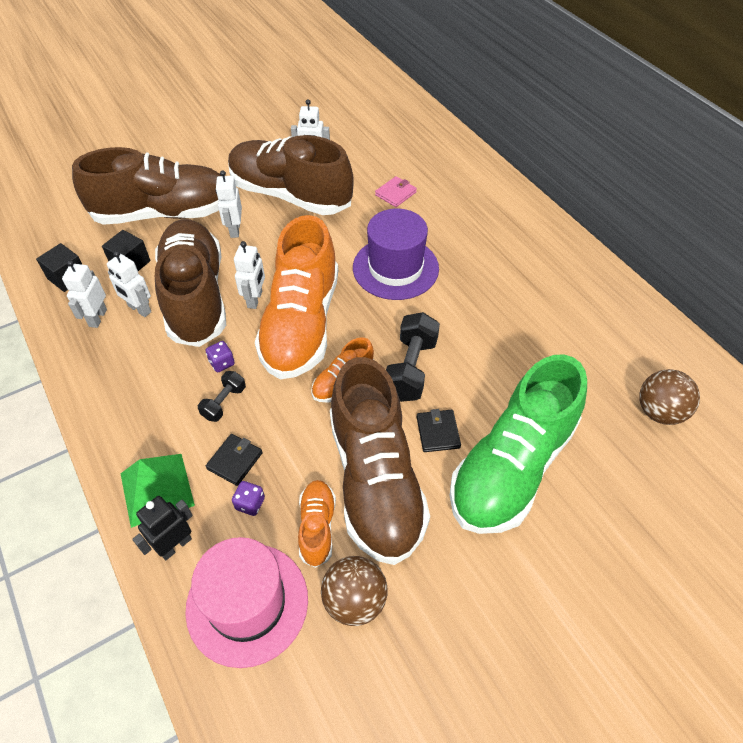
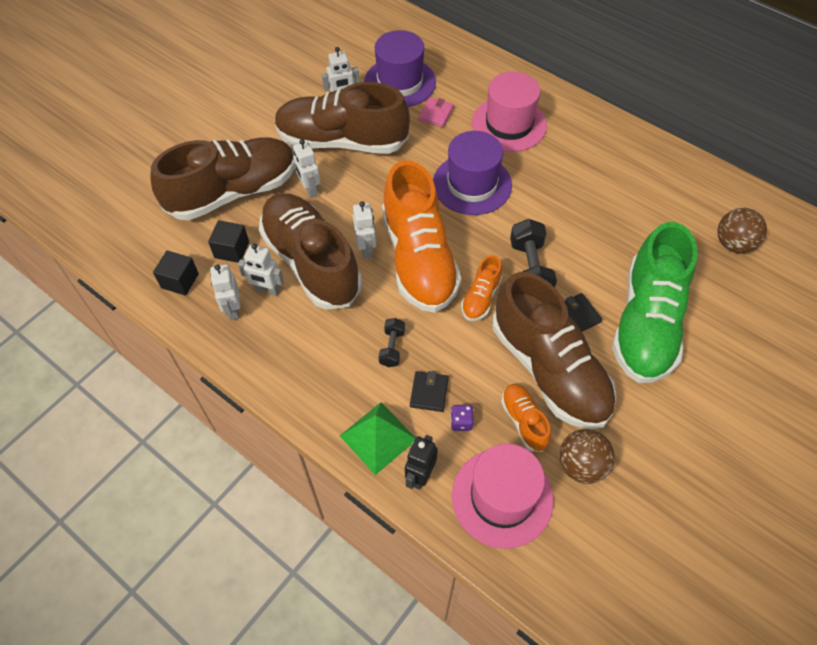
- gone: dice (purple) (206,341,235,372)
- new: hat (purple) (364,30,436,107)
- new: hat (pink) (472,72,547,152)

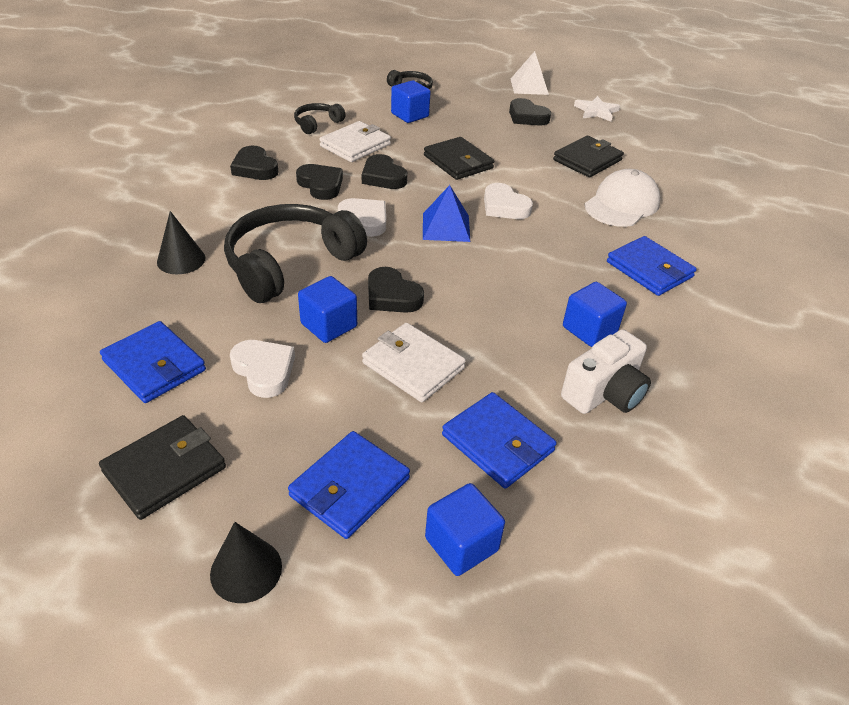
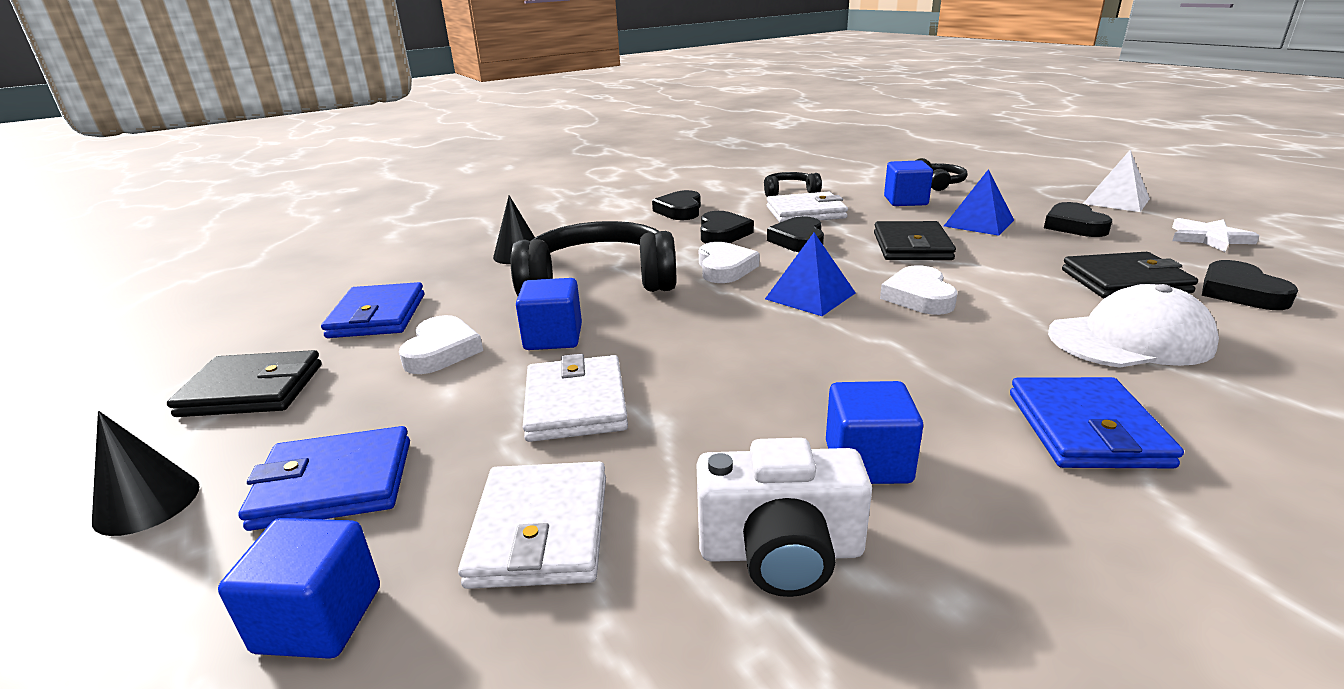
- new: pyramid (blue) (944,169,1014,236)
- shifted: heart (black) (368,267,424,313) to (1202,260,1298,310)
- repainted: wallet (blue) (442,392,557,489) to wallet (white) (458,462,606,589)

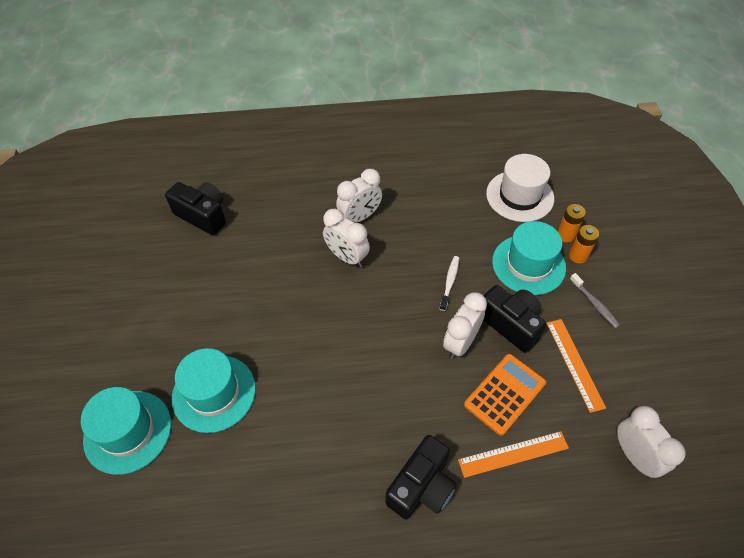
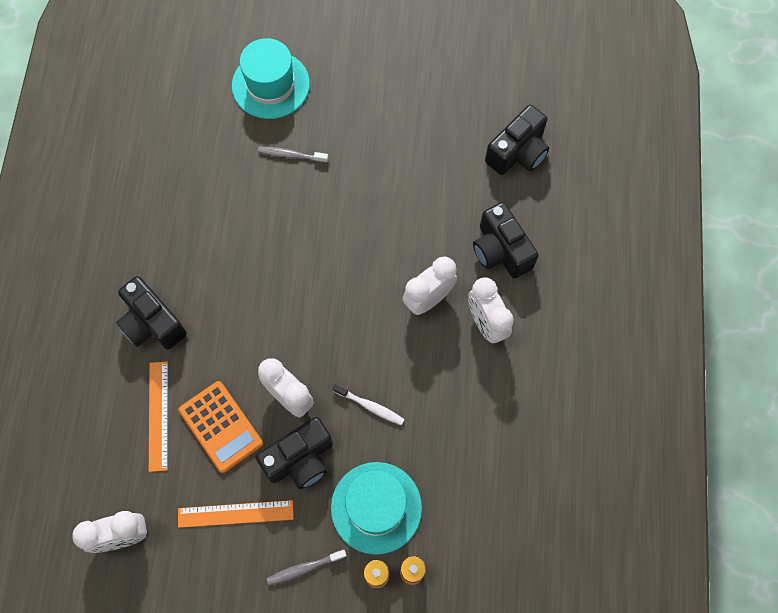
- gone: hat (white) (486,154,554,222)
- new: camera (black) (473,202,539,279)
- swapped: hat (turquoise) (172,348,256,433) to toothbrush (grey) (258,147,328,163)

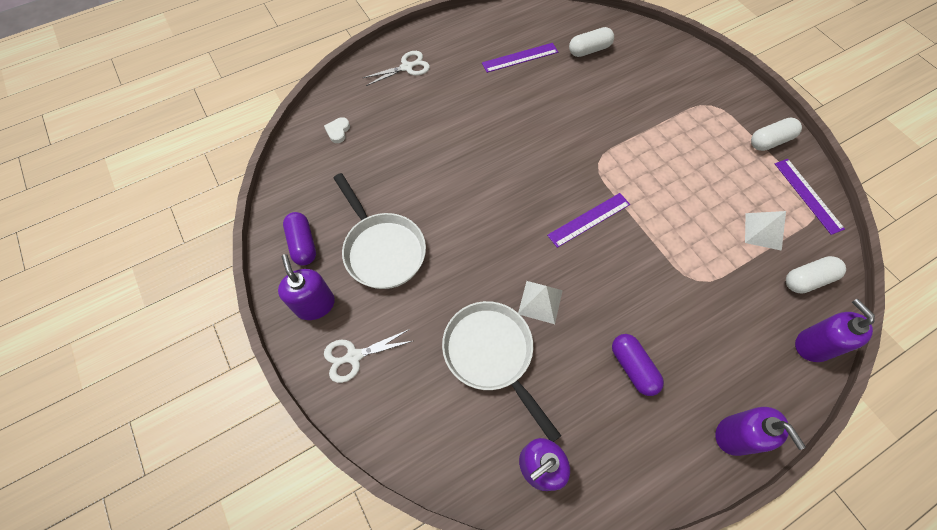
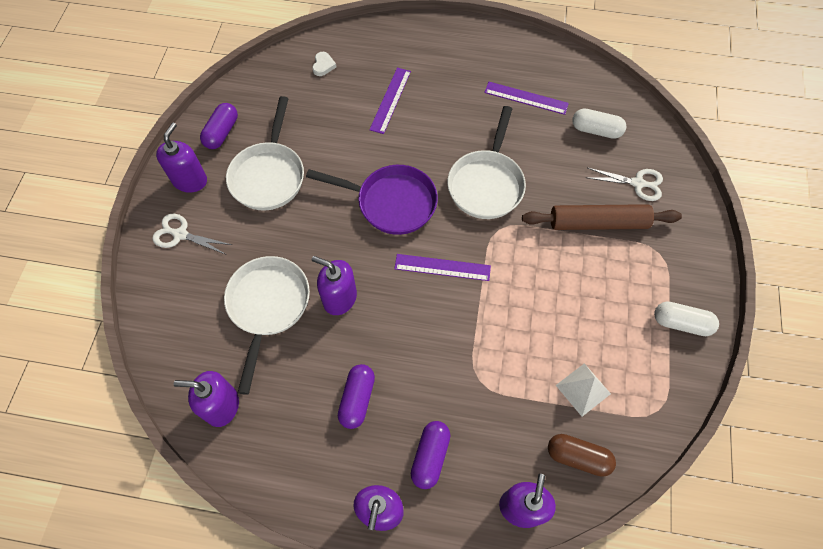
- new: pan (purple) (306,165,438,235)
- new: capsule (purple) (411,421,450,489)
- new: pan (white) (447,106,526,219)
- new: rolling pin (brown) (522,204,682,230)
- shifted: scissors (white) (363,51,430,86) to (585,168,663,201)
- shifted: ruler (purple) (775,159,845,235) to (369,68,411,134)
- swapped: pyramid (white) (518,281,563,324) to soap dispenser (purple) (312,256,357,315)
- repainted: capsule (white) (786,256,846,294) to capsule (brown) (548,434,616,477)
- rotated: heart (white) (324,117,350,143) = (312,52,336,76) 135 degrees clockwise

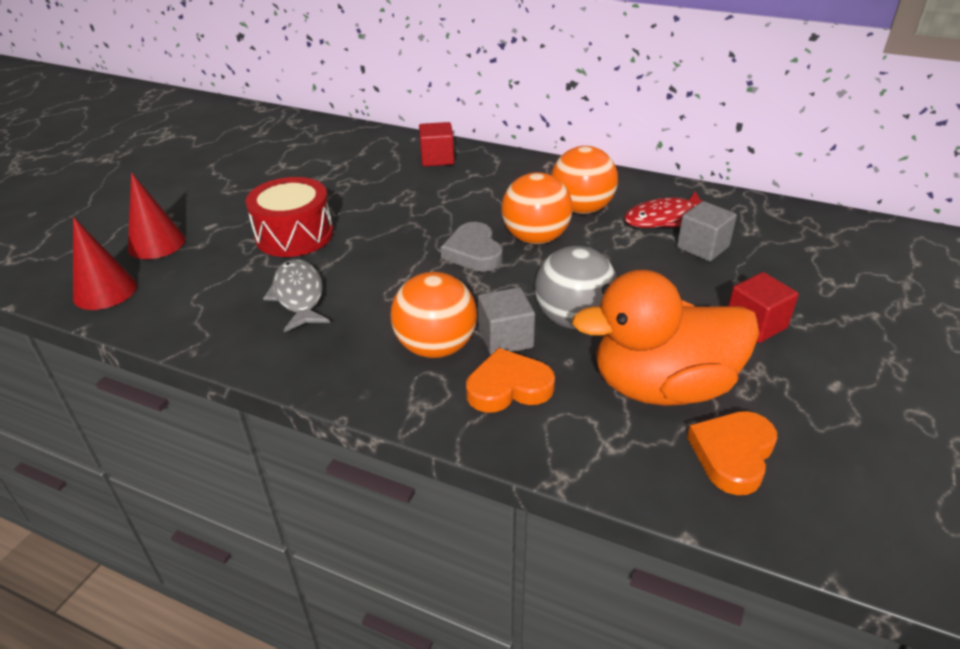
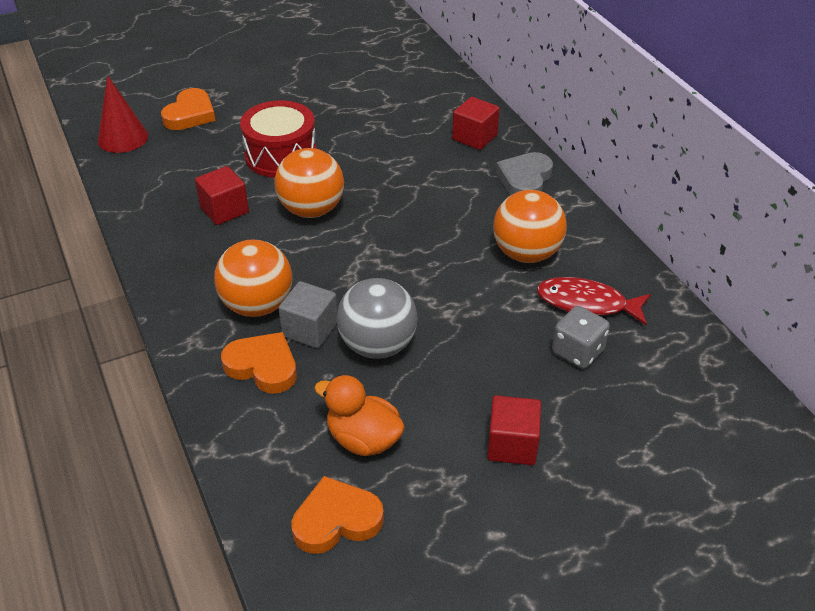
- shifted: heart (grey) (441,222,503,272) to (496,152,553,195)
- shifted: ball (orange) (502,172,573,244) to (275,148,344,218)
- swapped: cone (red) (128,172,185,259) to heart (orange) (161,88,215,130)
- swapped: fish (grey) (263,259,330,332) to cube (red) (195,166,249,225)
- swapped: cube (grey) (677,201,737,262) to dice (grey) (552,306,610,369)
- scaled: duck (orange) (572,270,759,406) = (314,375,405,456) x0.56

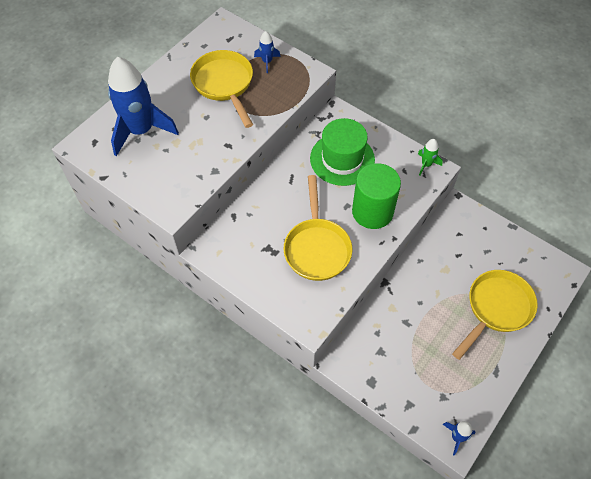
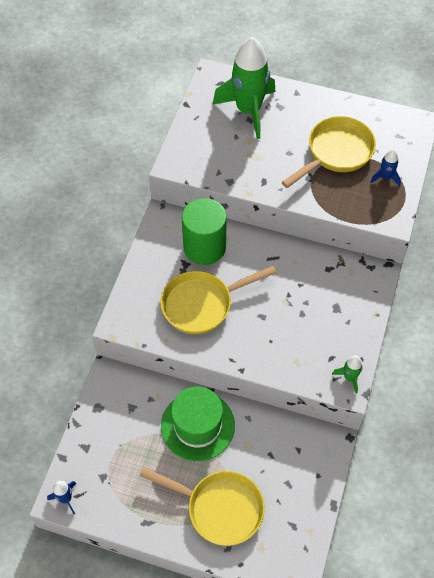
- shifted: hat (green) (310,118,375,186) to (161,387,235,461)
- shifted: cylinder (green) (352,163,401,229) to (182,198,227,265)
- repainted: rocket (blue) (108,57,179,156) to rocket (green) (213,37,275,139)

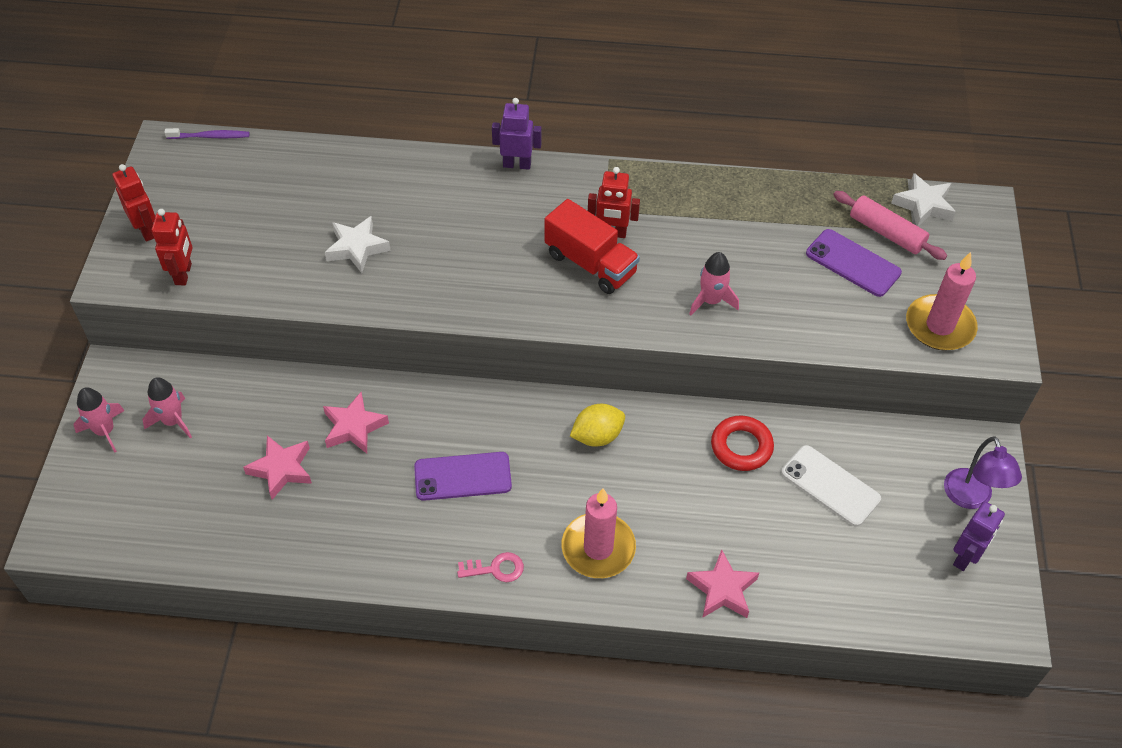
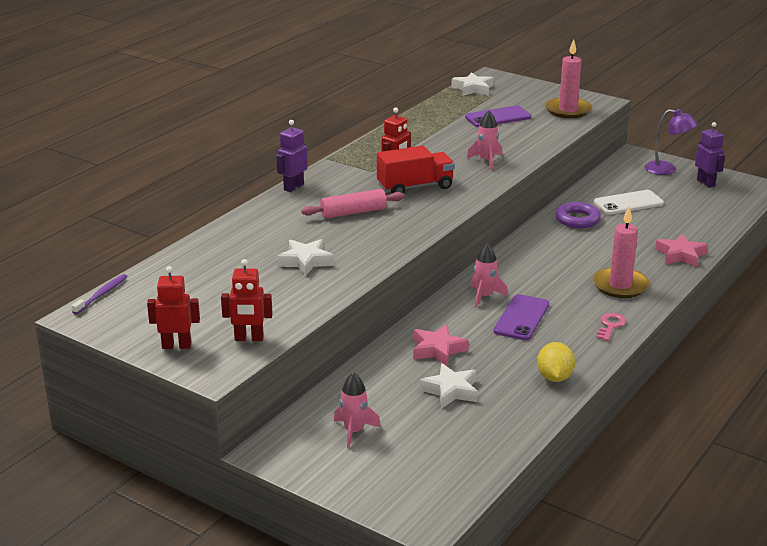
- shifted: rocket (pink) (74,388,125,453) to (470,243,508,308)
- shifted: lemon (yellow) (570,404,625,446) to (537,342,575,382)
- shifted: rolling pin (pink) (833,191,947,260) to (301,189,404,218)
- repainted: star (pink) (243,435,312,500) to star (white) (419,363,478,408)
- repainted: ring (red) (711,416,774,471) to ring (purple) (555,202,601,228)
- rotated: robot (red) (152,209,193,285) = (221,259,273,341) 150 degrees clockwise

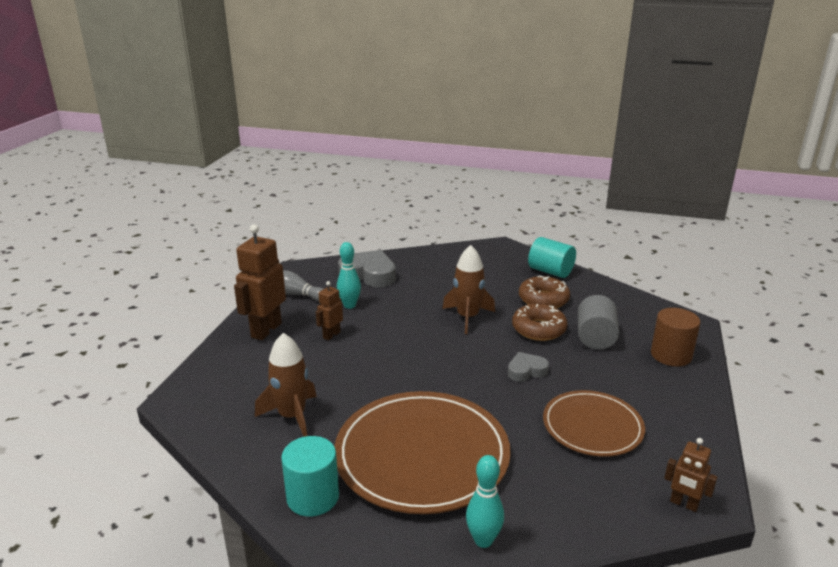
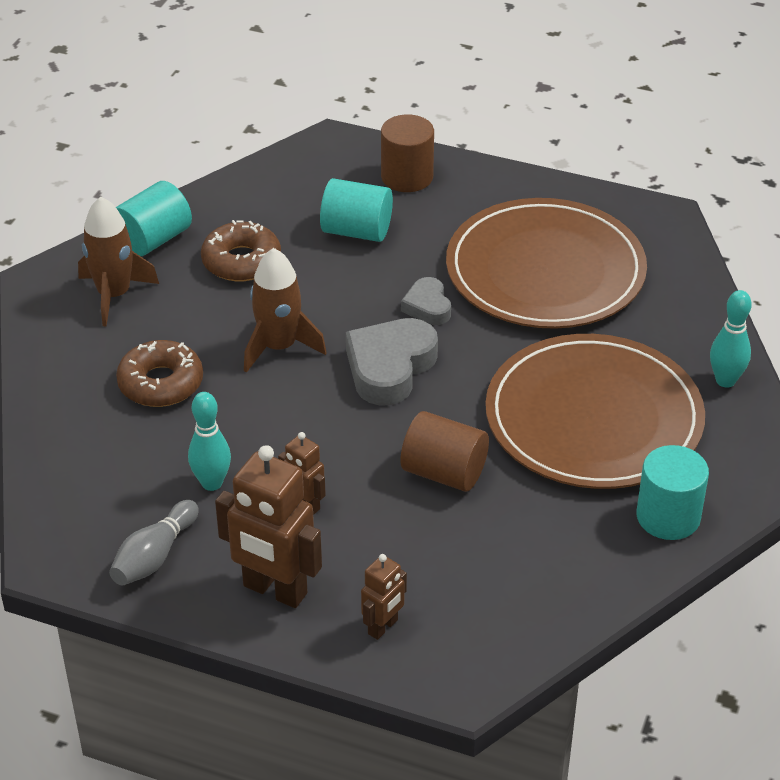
- new: cylinder (brown) (400,411,489,492)
- shifted: rocket (brown) (255,333,317,437) to (78,197,159,326)
- shifted: heart (grey) (338,250,396,287) to (346,318,438,406)
- shifted: donut (brown) (512,304,568,341) to (116,340,203,407)
- shifted: robot (brown) (664,438,718,512) to (361,554,407,640)
- repainted: cylinder (grey) (578,295,619,350) to cylinder (turquoise) (320,178,393,242)
- scaled: plate (brown) (543,390,645,457) = (446,198,647,329) x1.66

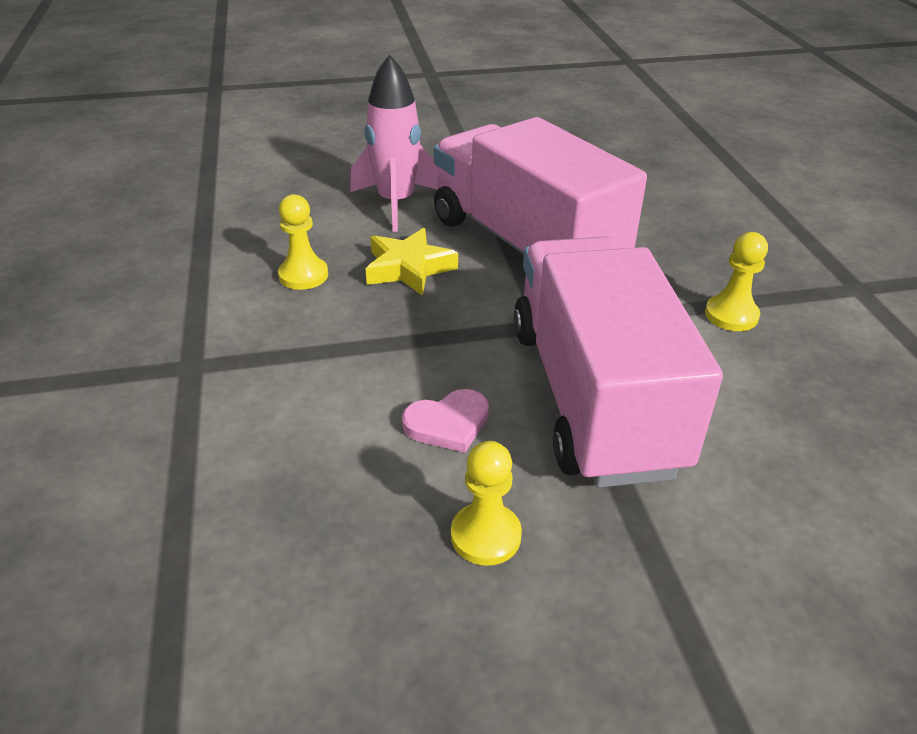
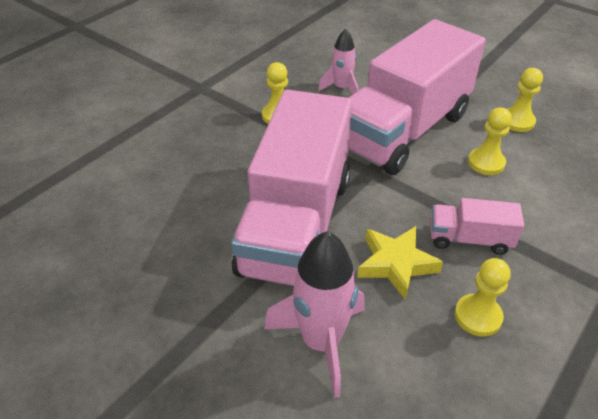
- new: rocket (pink) (318,29,358,94)
- new: truck (pink) (431,198,524,255)
- swapped: heart (pink) (402,389,489,453) to pawn (yellow) (468,107,512,175)

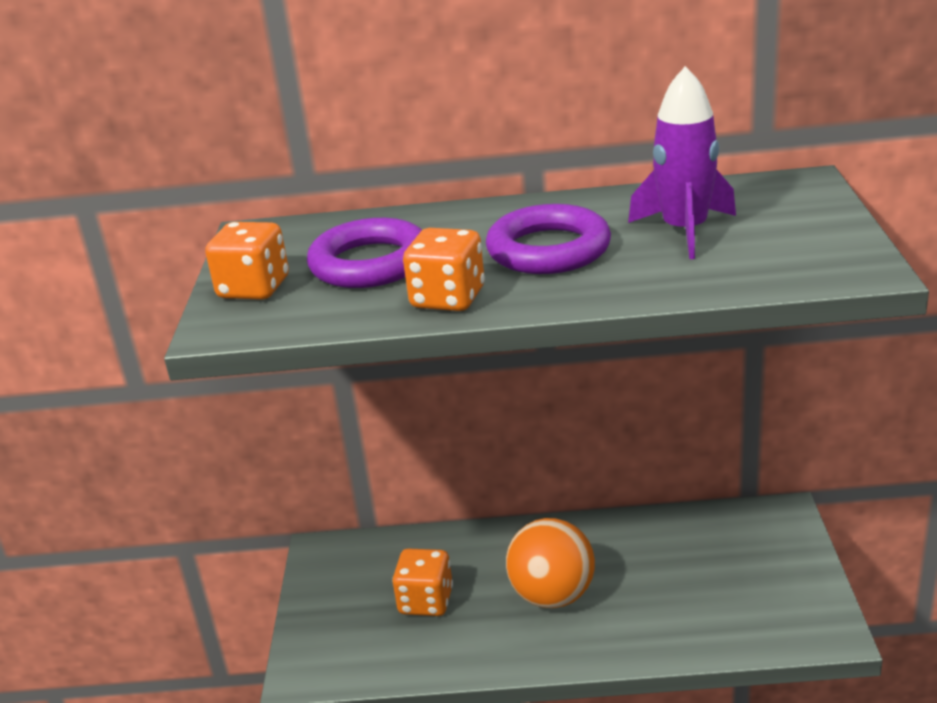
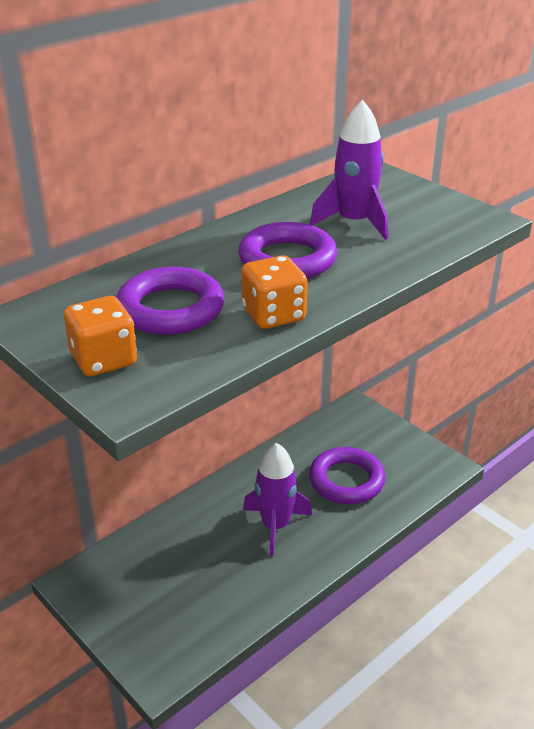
- gone: dice (orange) (392,548,453,616)
- new: ring (purple) (309,447,386,504)
- swapped: ball (orange) (506,518,595,608) to rocket (purple) (243,443,312,556)

